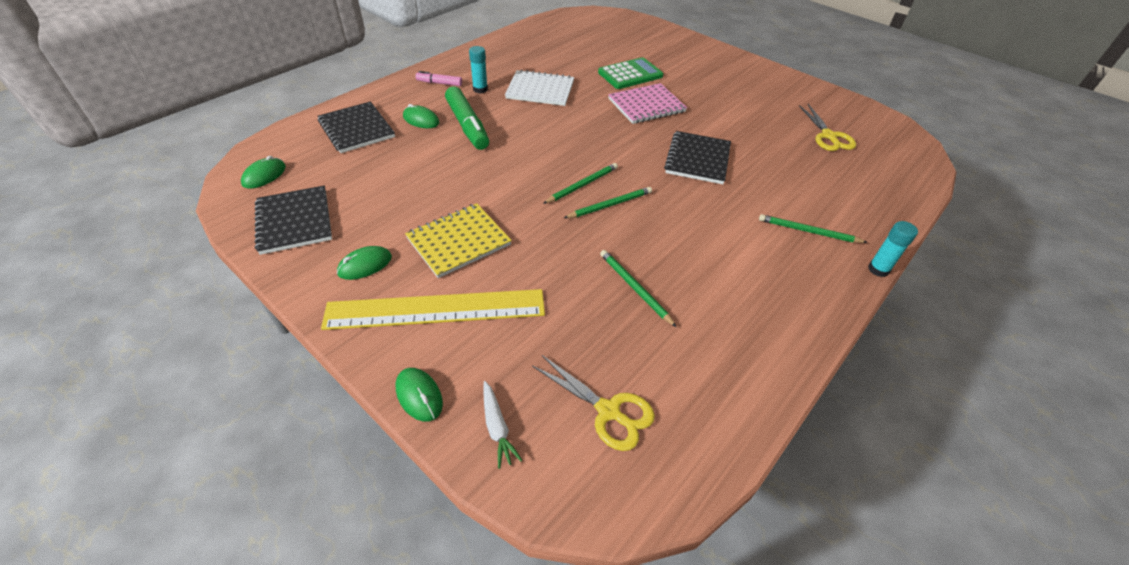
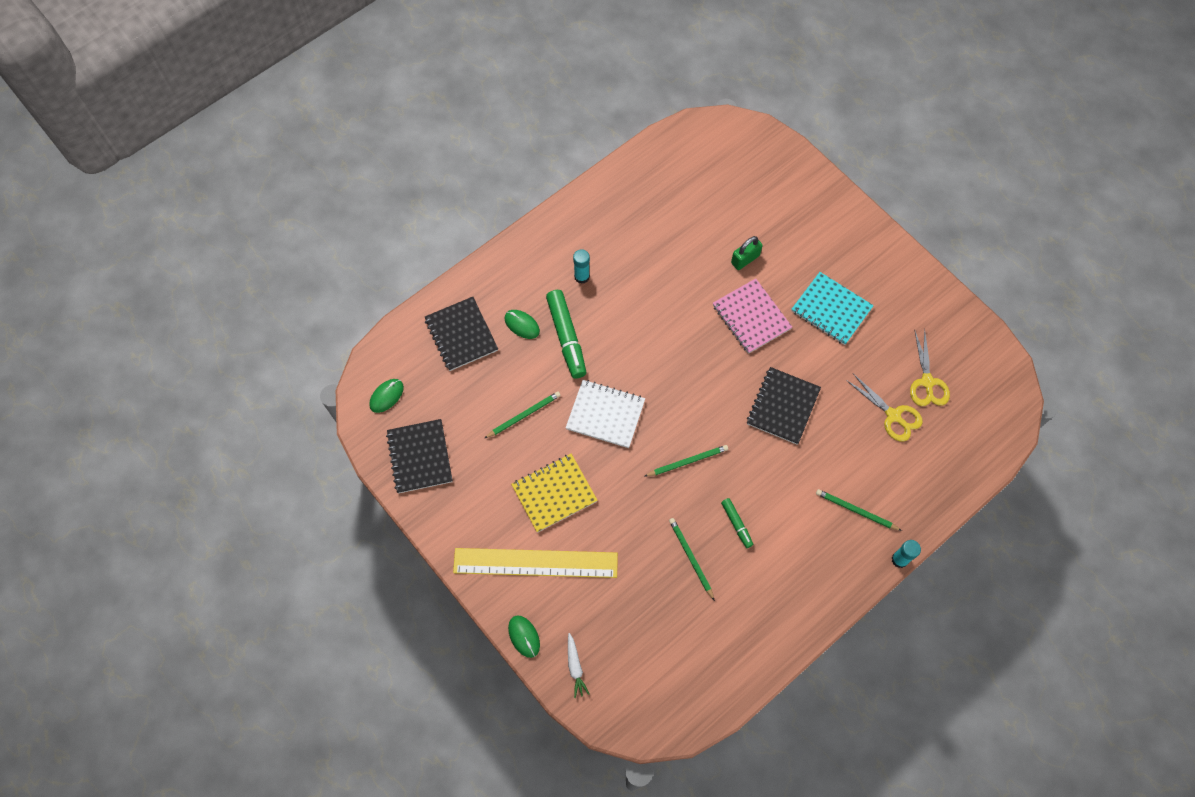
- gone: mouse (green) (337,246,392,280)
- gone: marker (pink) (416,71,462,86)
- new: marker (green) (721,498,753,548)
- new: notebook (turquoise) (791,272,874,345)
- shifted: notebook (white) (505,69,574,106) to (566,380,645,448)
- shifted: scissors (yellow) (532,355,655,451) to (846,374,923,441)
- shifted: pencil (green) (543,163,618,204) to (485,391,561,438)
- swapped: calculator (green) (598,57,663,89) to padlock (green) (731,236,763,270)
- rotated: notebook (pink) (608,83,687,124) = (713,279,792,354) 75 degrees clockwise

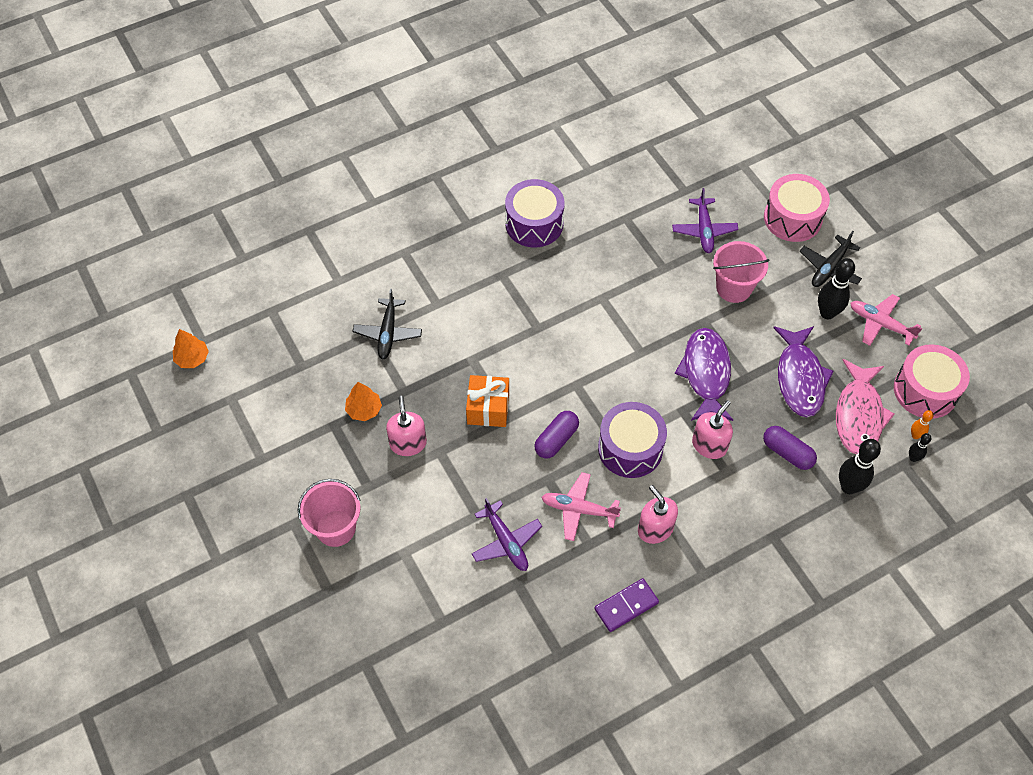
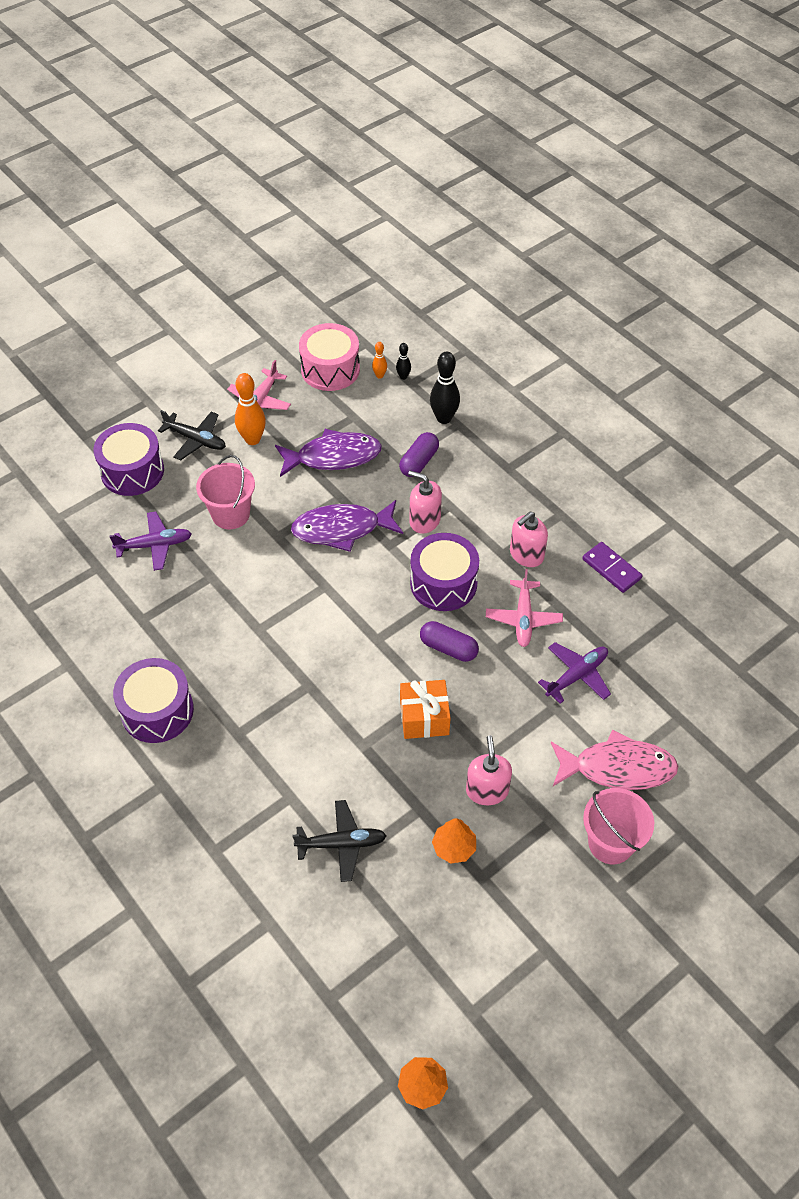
- shifted: fish (pink) (836,359,895,455) to (551,730,678,790)
- repainted: drum (pink) (764,174,830,242) to drum (purple) (94,423,164,496)
- repainted: bowling pin (black) (818,258,855,319) to bowling pin (orange) (235,373,266,445)
- rotated: soap dispenser (pink) (386,396,427,456) = (466,735,512,805) 105 degrees clockwise

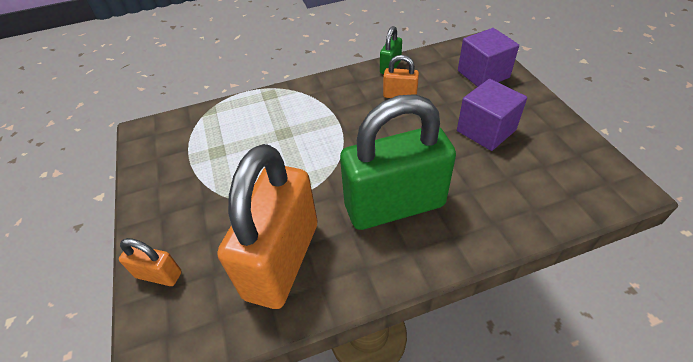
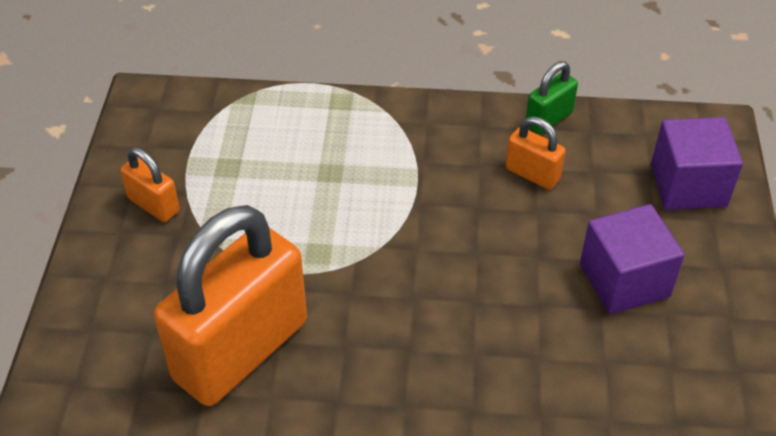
- gone: padlock (green) (340,94,456,230)
- shifted: padlock (orange) (119,238,182,286) to (120,148,180,222)

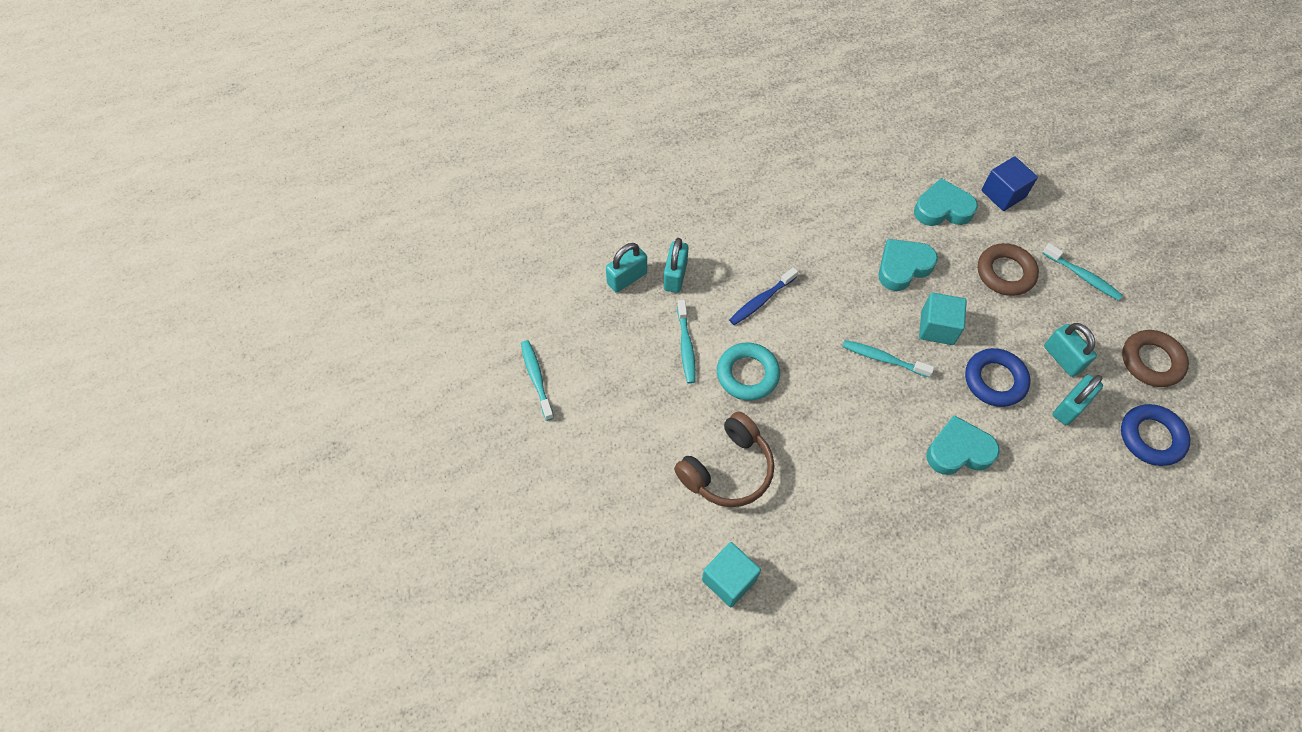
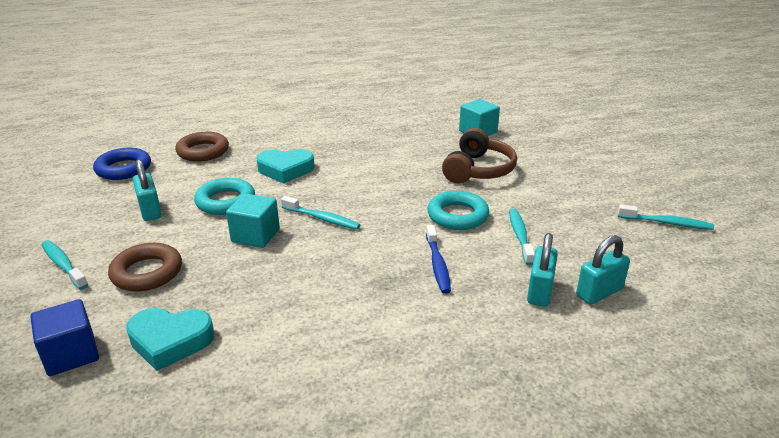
- gone: heart (turquoise) (878,239,938,291)
- gone: padlock (turquoise) (1053,375,1103,425)
- shifted: ring (brown) (1122,330,1189,387) to (175,132,229,162)
- repainted: ring (blue) (965,348,1030,407) to ring (turquoise) (194,178,255,215)
- rotated: toothbrush (turquoise) (521,340,554,421) = (618,204,714,230) 60 degrees counterclockwise
- rotated: headphones (brown) (674,411,774,507) = (442,128,517,183) 150 degrees clockwise
- rotated: toothbrush (blue) (729,267,798,325) = (426,225,451,294) 120 degrees clockwise

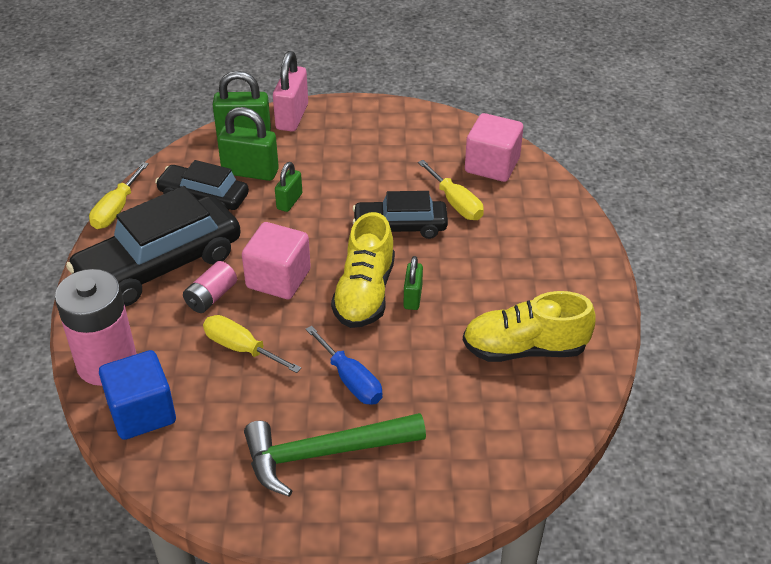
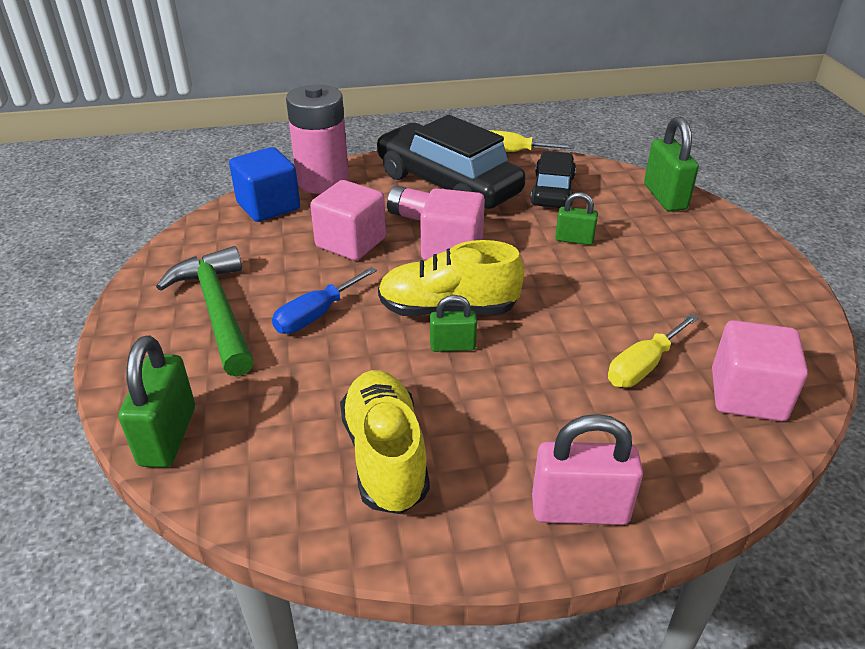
- gone: car (black) (352,191,448,239)
- shifted: padlock (green) (217,107,279,181) to (119,335,195,468)
- shifted: padlock (pink) (273,51,308,132) to (532,414,643,525)
- swapped: screwdriver (yellow) (203,315,301,373) to cube (pink) (310,180,386,261)

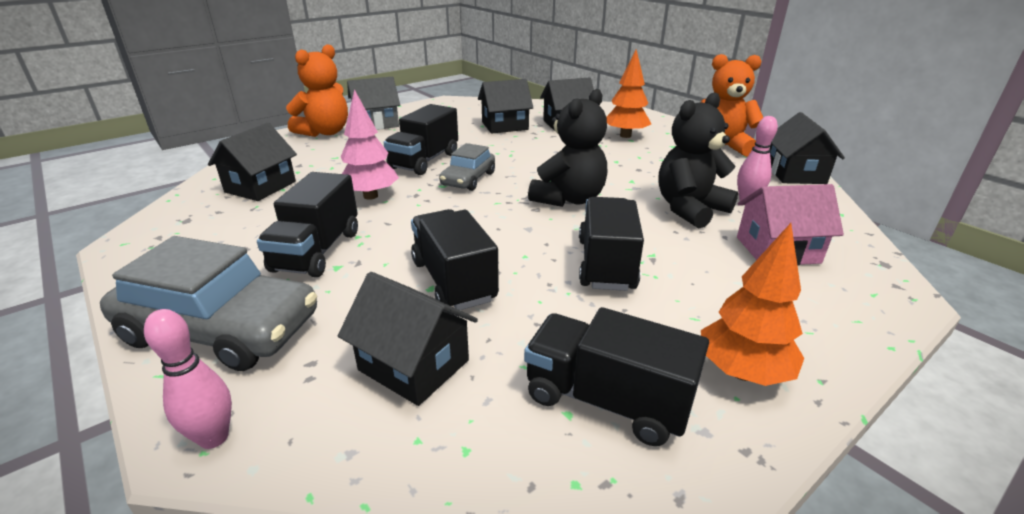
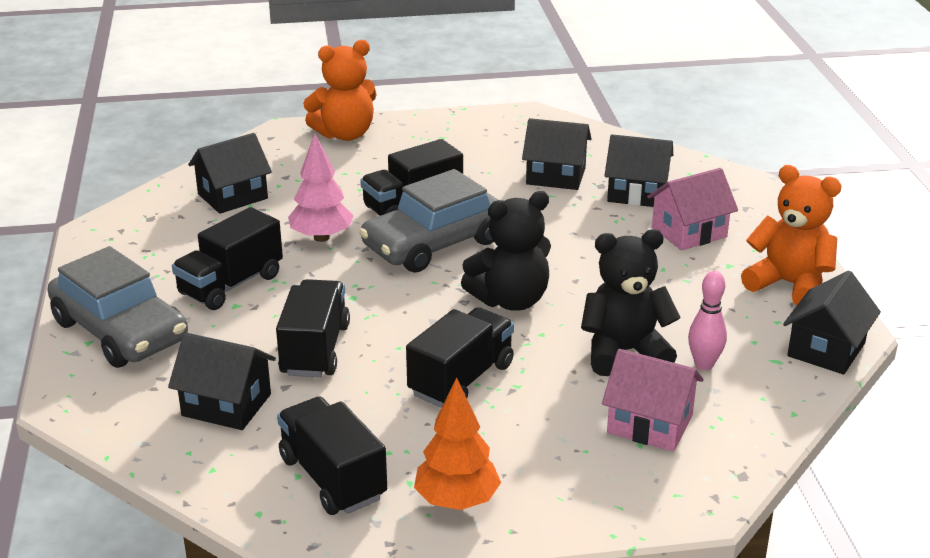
- gone: bowling pin (pink) (144,309,232,449)
- gone: house (grey) (347,77,400,130)
- swapped: tree (orange) (607,49,651,138) to house (pink) (647,168,738,250)
- rotated: house (black) (338,272,478,406) = (168,333,276,430) 45 degrees counterclockwise
- scaled: car (grey) (439,143,495,191) = (359,169,498,273) x1.77

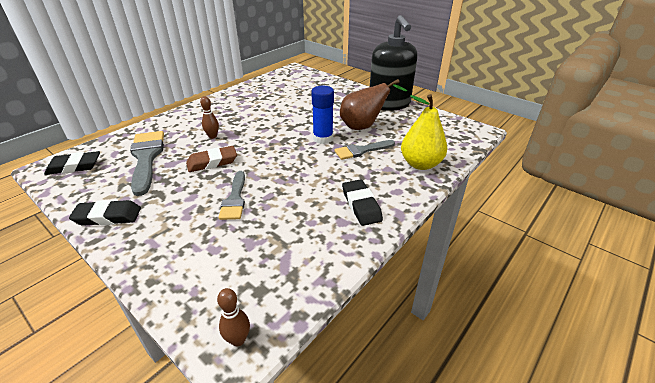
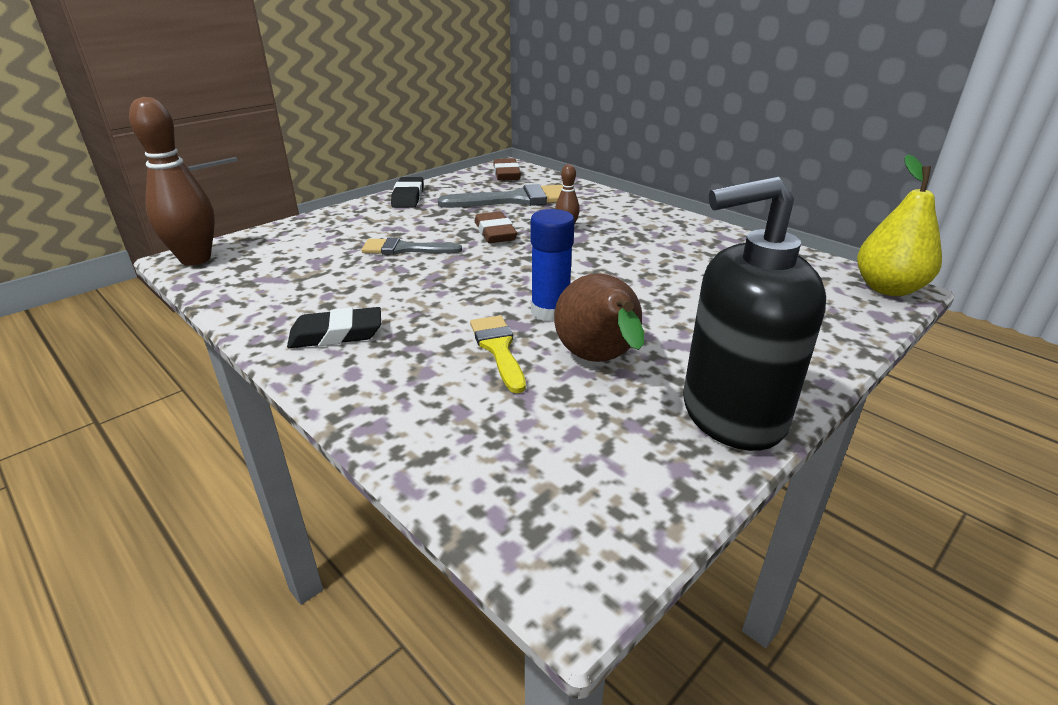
- shifted: pear (yellow) (401,94,447,170) to (857,154,942,296)
- repainted: eraser (black) (44,151,100,175) to eraser (brown) (493,158,521,181)
- repainted: brush (grey) (334,140,395,160) to brush (yellow) (470,315,526,393)
- scaled: bowling pin (brown) (217,288,250,346) = (129,97,215,265) x2.14

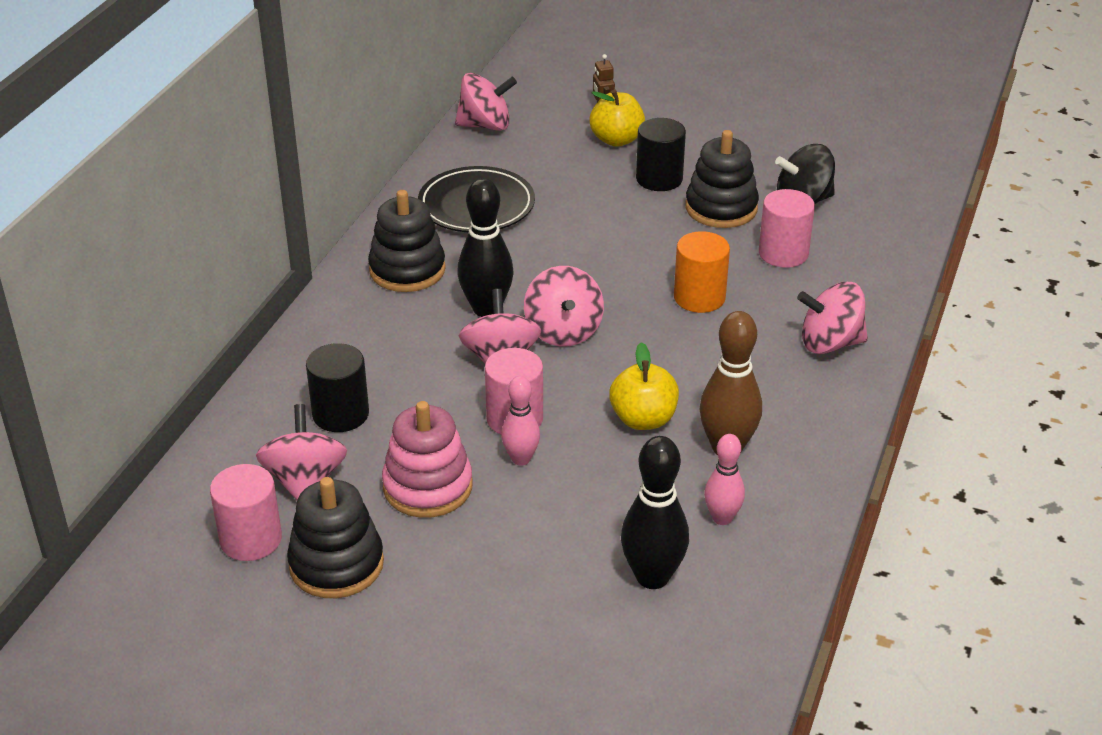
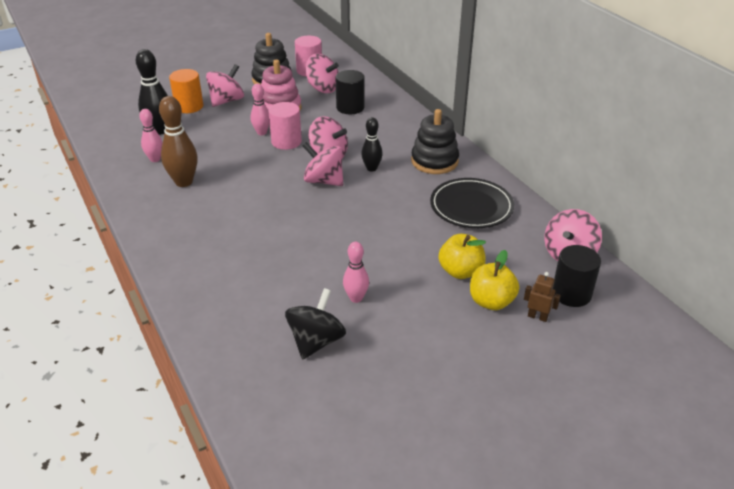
- gone: cylinder (pink) (759,189,815,268)
- shifted: apple (yellow) (609,342,679,430) to (438,234,486,279)
- shifted: cylinder (black) (636,118,686,191) to (553,245,601,307)
- shifted: cylinder (orange) (674,231,730,313) to (169,69,203,113)
- shifted: spinning top (pink) (797,282,868,354) to (206,64,244,107)
- swapped: stacking toy (black) (685,130,759,228) to bowling pin (pink) (343,242,369,303)
- scaled: bowling pin (black) (457,178,514,317) = (361,117,383,172) x0.62

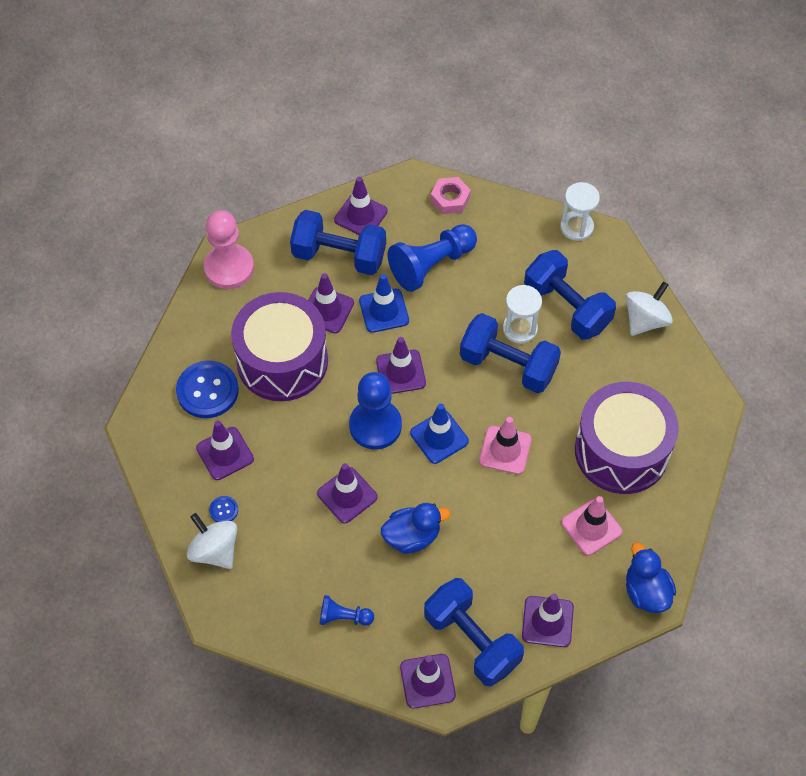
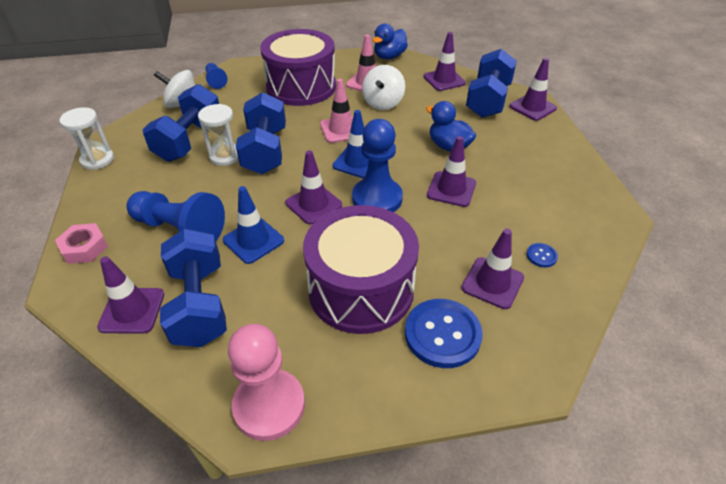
- gone: traffic cone (purple) (308,273,354,333)
- shifted: spinning top (white) (187,513,237,569) to (362,65,405,110)
- shifted: pawn (blue) (319,595,374,626) to (206,63,227,89)

